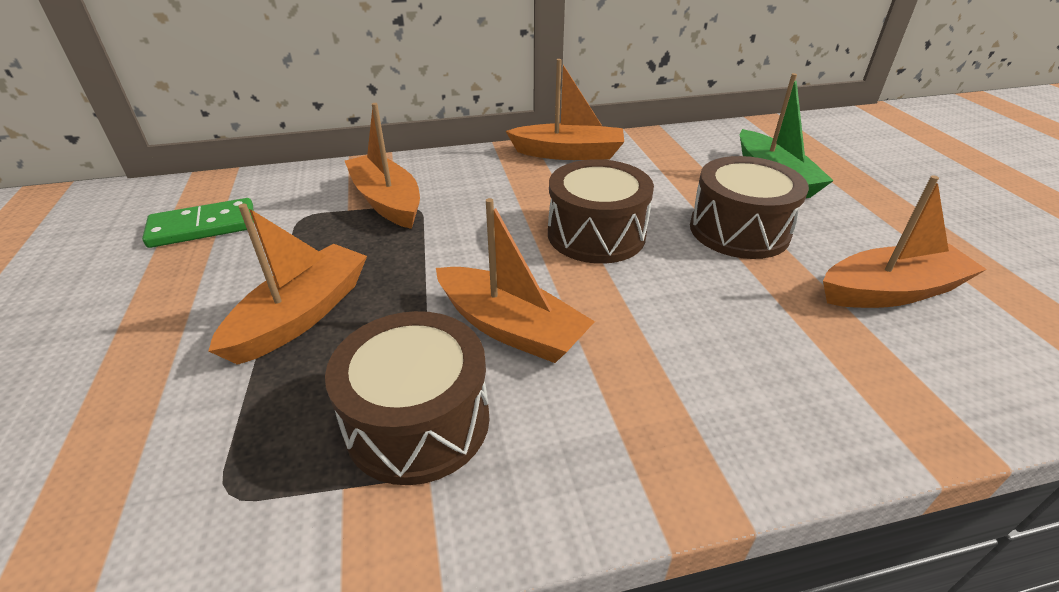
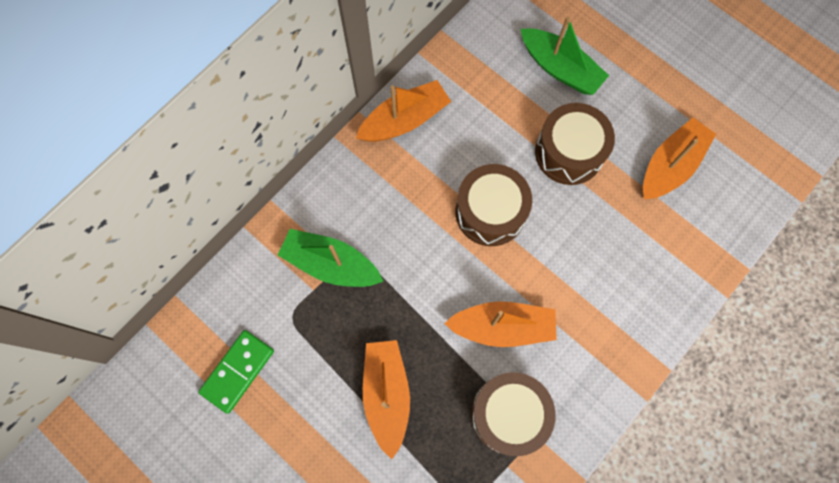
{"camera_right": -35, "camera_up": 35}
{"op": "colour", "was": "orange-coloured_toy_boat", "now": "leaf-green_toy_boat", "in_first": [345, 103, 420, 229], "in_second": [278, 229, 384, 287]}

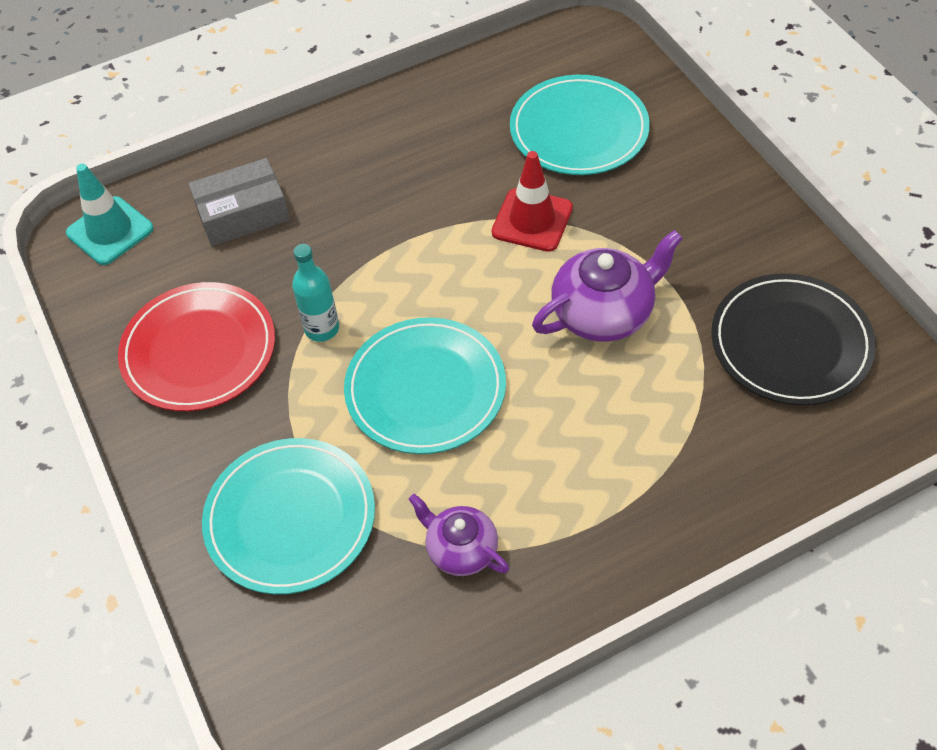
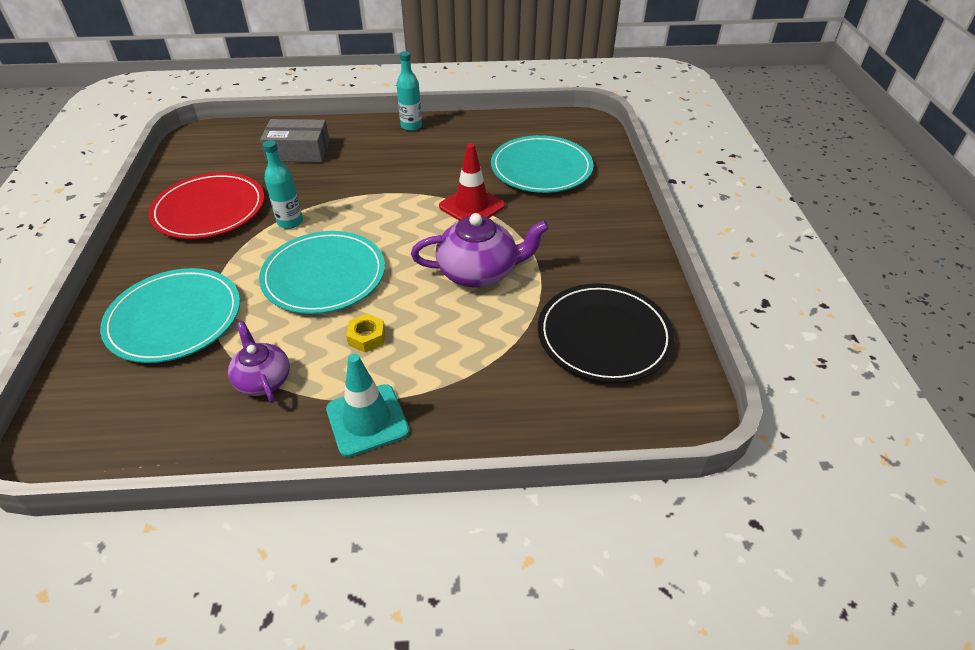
{"camera_right": 20, "camera_up": -10}
{"op": "relocated", "was": "turquoise_safety_cone", "in_first": [66, 164, 154, 265], "in_second": [326, 354, 409, 457]}
{"op": "appeared", "now": "bright_yellow_nut", "in_second": [346, 314, 385, 352]}
{"op": "appeared", "now": "turquoise_bottle", "in_second": [397, 51, 422, 131]}

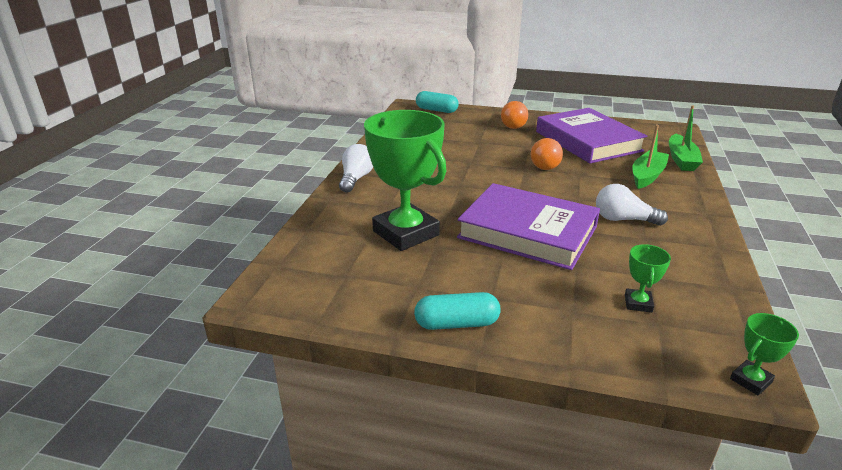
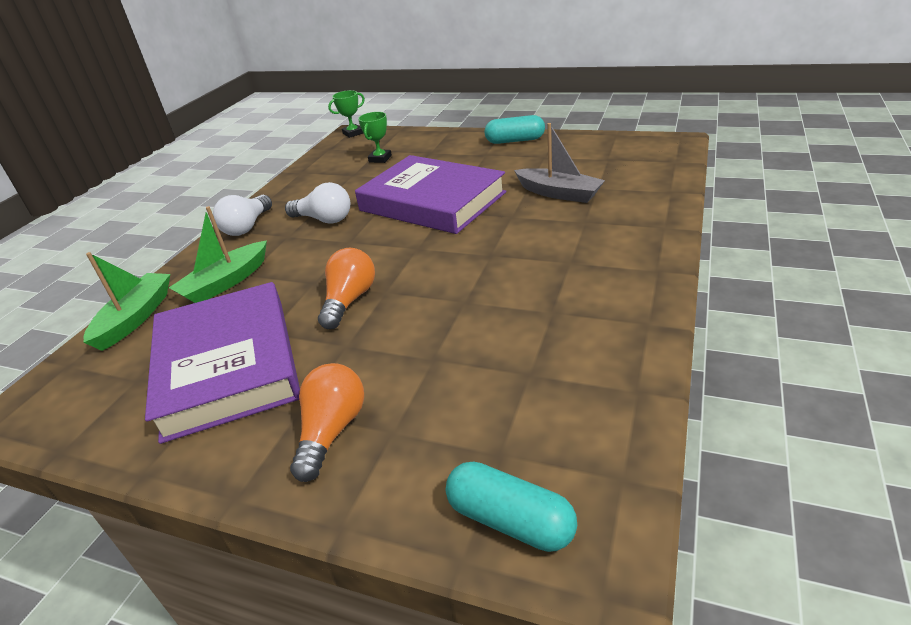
{"camera_right": -170, "camera_up": 5}
{"op": "relocated", "was": "white_lightbulb", "in_first": [339, 144, 373, 193], "in_second": [213, 195, 272, 236]}
{"op": "exchanged", "was": "leaf-green_trophy", "now": "grey_toy_boat", "in_first": [364, 110, 446, 251], "in_second": [514, 123, 605, 203]}

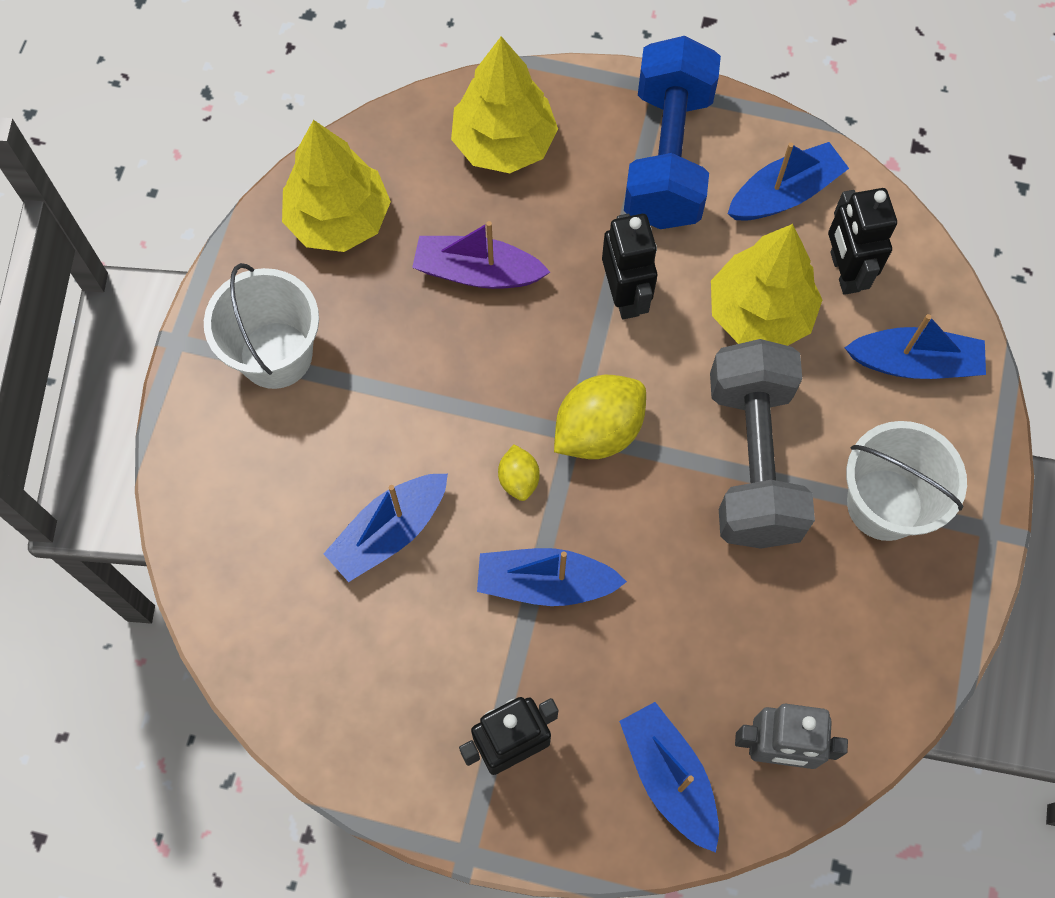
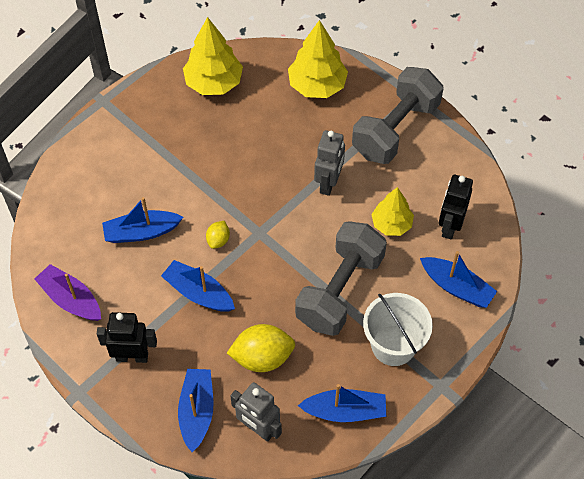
{"camera_right": 30, "camera_up": -10}
{"op": "missing", "was": "white_sand_bucket", "in_first": [204, 263, 319, 389]}
{"op": "relocated", "was": "violet_toy_boat", "in_first": [412, 221, 550, 289], "in_second": [35, 264, 101, 321]}
{"op": "relocated", "was": "bright_yellow_citrus_fruit", "in_first": [554, 375, 646, 459], "in_second": [227, 324, 295, 372]}
{"op": "colour", "was": "jet-black_robot_figure", "now": "grey_robot_figure", "in_first": [602, 214, 657, 319], "in_second": [314, 130, 345, 196]}
{"op": "colour", "was": "blue_free_weight", "now": "grey_free_weight", "in_first": [624, 36, 721, 229], "in_second": [352, 67, 444, 164]}
{"op": "size", "was": "bright_yellow_fir_tree", "in_first": [711, 224, 822, 346], "in_second": [371, 187, 414, 236], "ratio": 0.65}
{"op": "relocated", "was": "blue_toy_boat", "in_first": [728, 142, 849, 221], "in_second": [298, 384, 386, 422]}

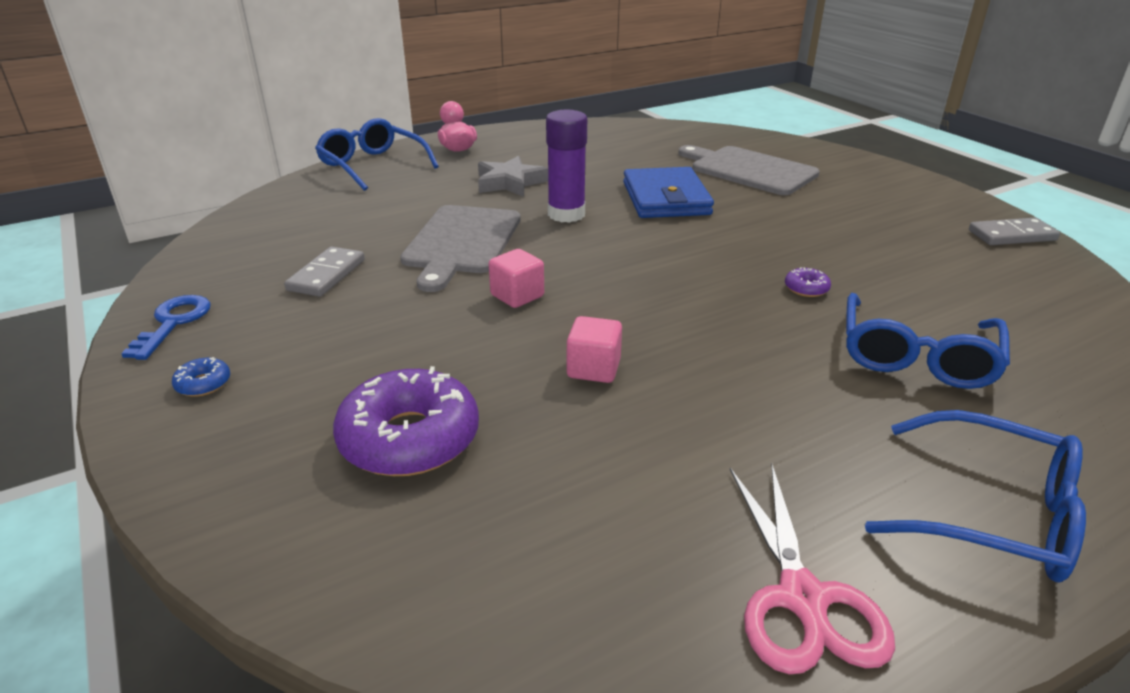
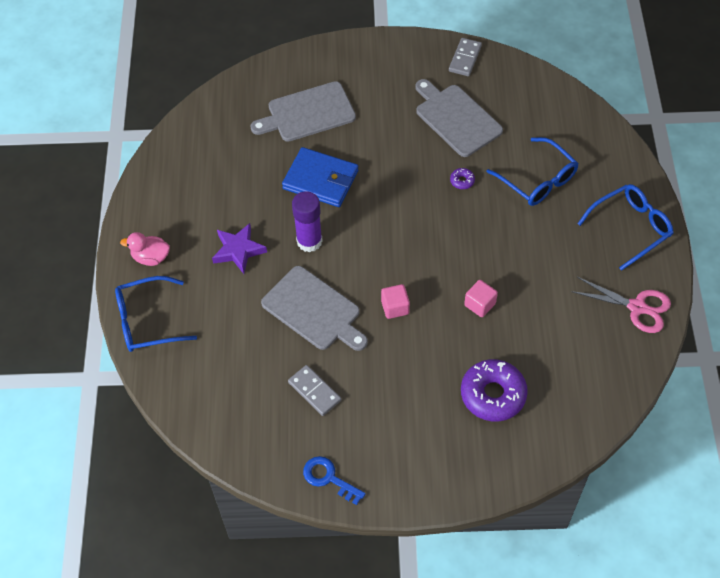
{"camera_right": -60, "camera_up": 25}
{"op": "missing", "was": "blue_donut", "in_first": [172, 357, 230, 397]}
{"op": "colour", "was": "grey_five-pointed_star", "now": "violet_five-pointed_star", "in_first": [478, 156, 548, 197], "in_second": [212, 223, 267, 274]}
{"op": "appeared", "now": "grey_bread_board", "in_second": [415, 79, 503, 157]}

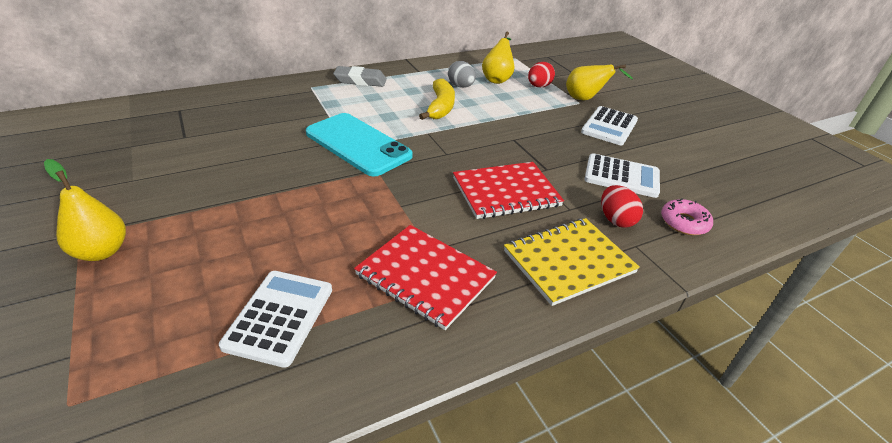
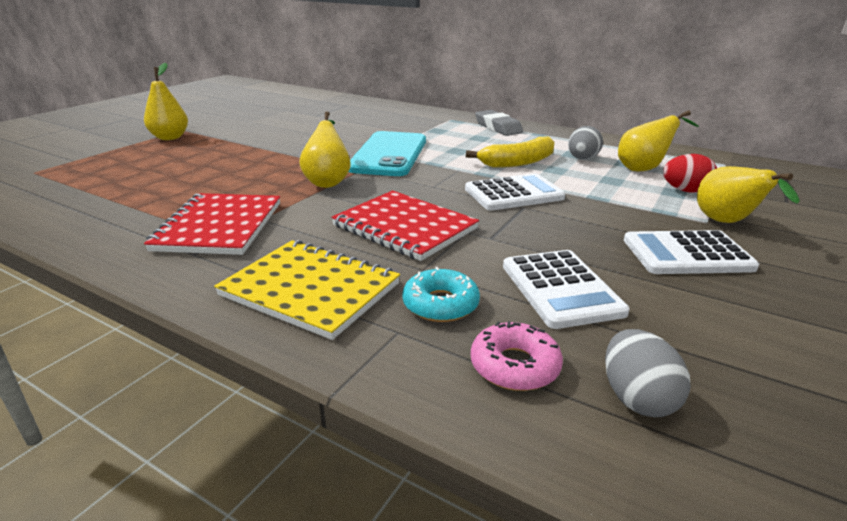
{"camera_right": 60, "camera_up": -10}
{"op": "relocated", "was": "white_pocket_calculator", "in_first": [219, 271, 332, 368], "in_second": [465, 173, 566, 211]}
{"op": "exchanged", "was": "red_egg", "now": "turquoise_donut", "in_first": [601, 185, 643, 227], "in_second": [402, 267, 480, 322]}
{"op": "appeared", "now": "bright_yellow_pear", "in_second": [299, 111, 351, 188]}
{"op": "appeared", "now": "grey_egg", "in_second": [605, 329, 691, 417]}

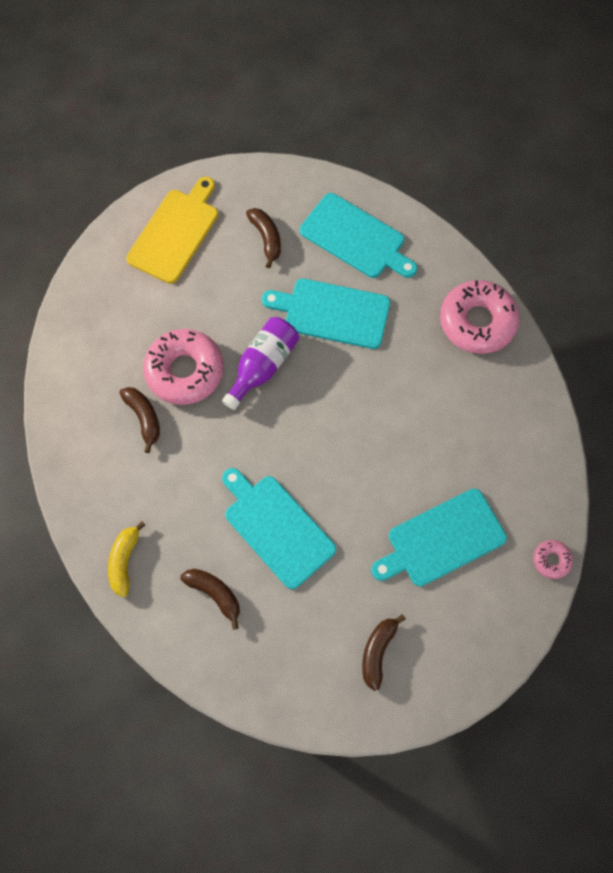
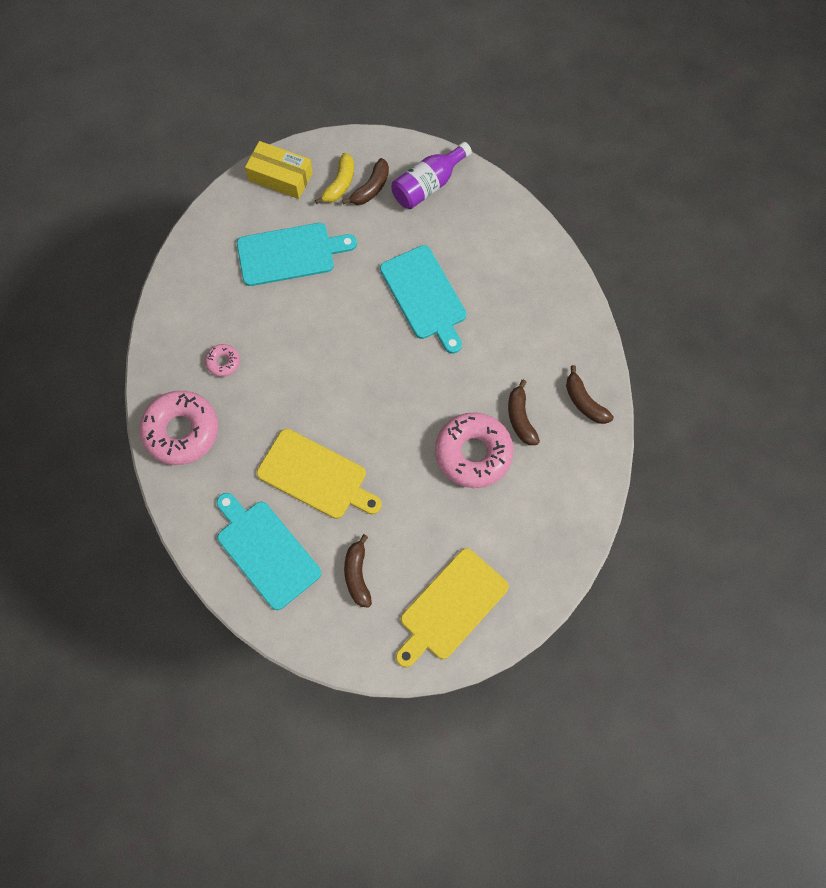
{"camera_right": -165, "camera_up": 0}
{"op": "relocated", "was": "bright_yellow_toy_banana", "in_first": [108, 521, 145, 597], "in_second": [315, 153, 354, 204]}
{"op": "relocated", "was": "brown_toy_banana", "in_first": [181, 569, 240, 630], "in_second": [566, 365, 614, 424]}
{"op": "relocated", "was": "violet_bottle", "in_first": [222, 317, 299, 410], "in_second": [391, 142, 472, 209]}
{"op": "colour", "was": "turquoise_bread_board", "now": "bright_yellow_bread_board", "in_first": [262, 279, 390, 349], "in_second": [257, 429, 382, 519]}
{"op": "relocated", "was": "rose-pink_donut", "in_first": [533, 540, 573, 579], "in_second": [205, 344, 240, 377]}
{"op": "appeared", "now": "bright_yellow_parcel", "in_second": [245, 141, 313, 199]}

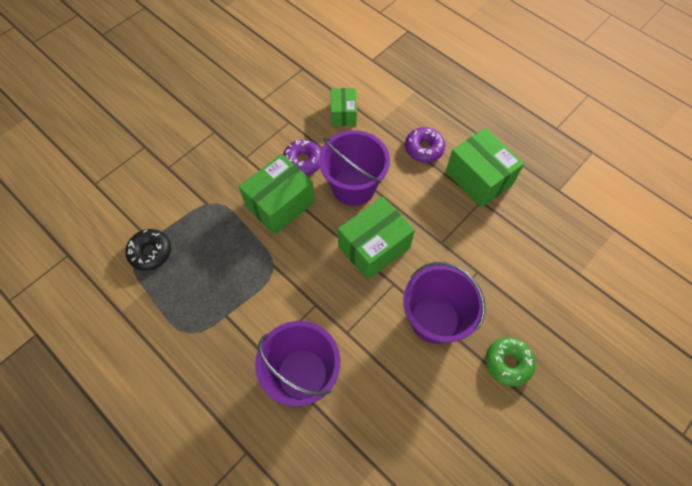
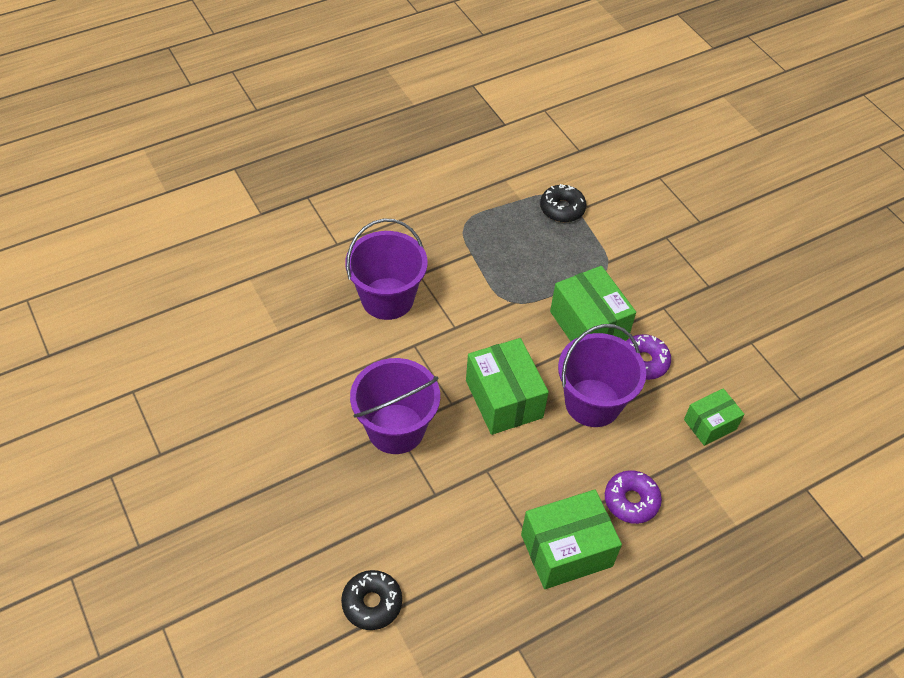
{"camera_right": 105, "camera_up": -10}
{"op": "spun", "was": "leaf-green_parcel", "in_first": [331, 88, 357, 126], "in_second": [684, 388, 744, 446], "clockwise": -45}
{"op": "missing", "was": "leaf-green_donut", "in_first": [486, 337, 536, 386]}
{"op": "appeared", "now": "jet-black_donut", "in_second": [341, 570, 402, 630]}

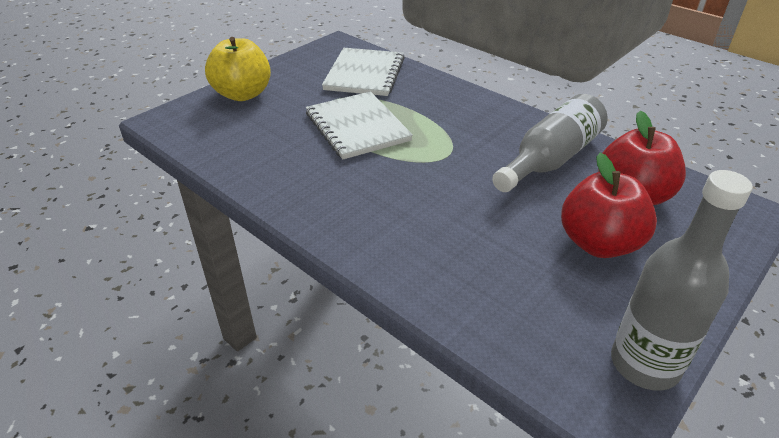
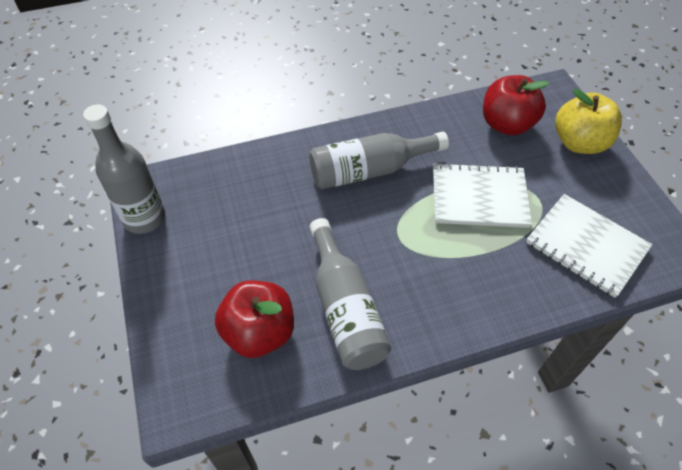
{"camera_right": 120, "camera_up": 15}
{"op": "relocated", "was": "red_apple", "in_first": [561, 153, 657, 258], "in_second": [483, 75, 549, 136]}
{"op": "appeared", "now": "grey_bottle", "in_second": [309, 132, 449, 189]}

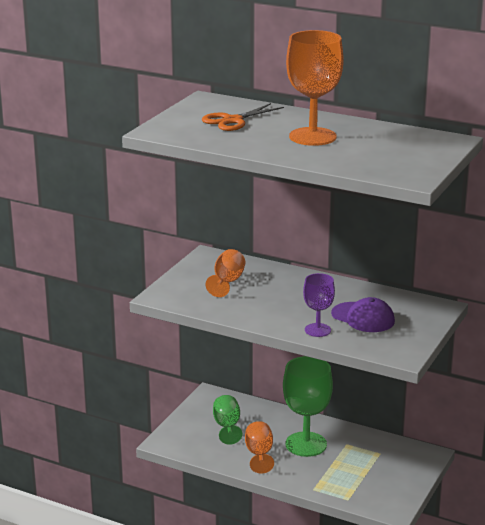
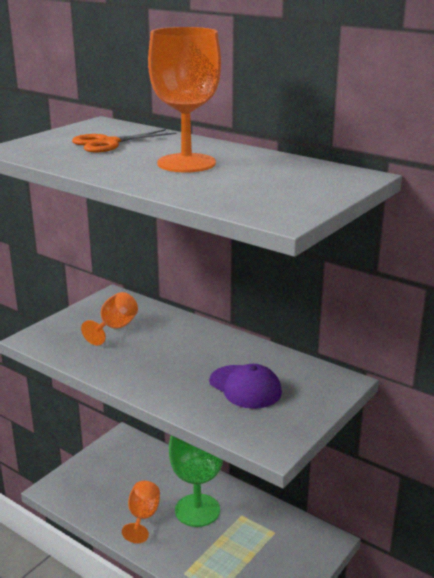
{"camera_right": 10, "camera_up": 0}
{"op": "missing", "was": "leaf-green_chalice", "in_first": [213, 395, 242, 445]}
{"op": "missing", "was": "violet_chalice", "in_first": [303, 273, 335, 337]}

